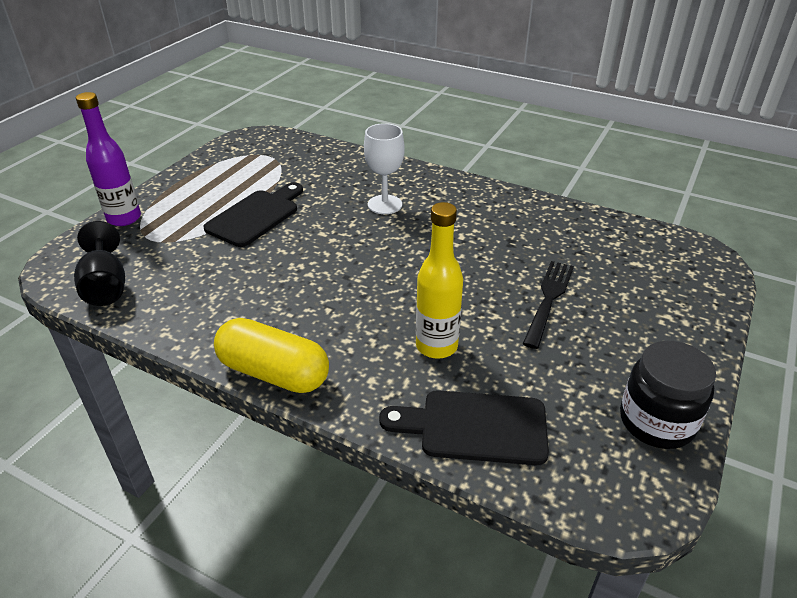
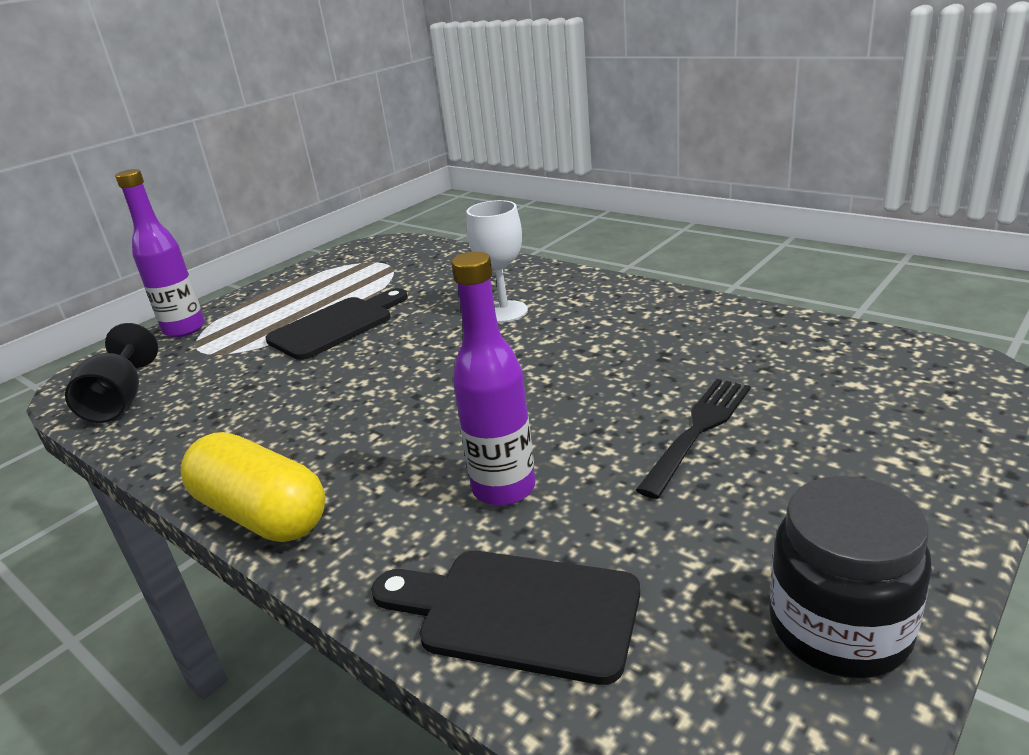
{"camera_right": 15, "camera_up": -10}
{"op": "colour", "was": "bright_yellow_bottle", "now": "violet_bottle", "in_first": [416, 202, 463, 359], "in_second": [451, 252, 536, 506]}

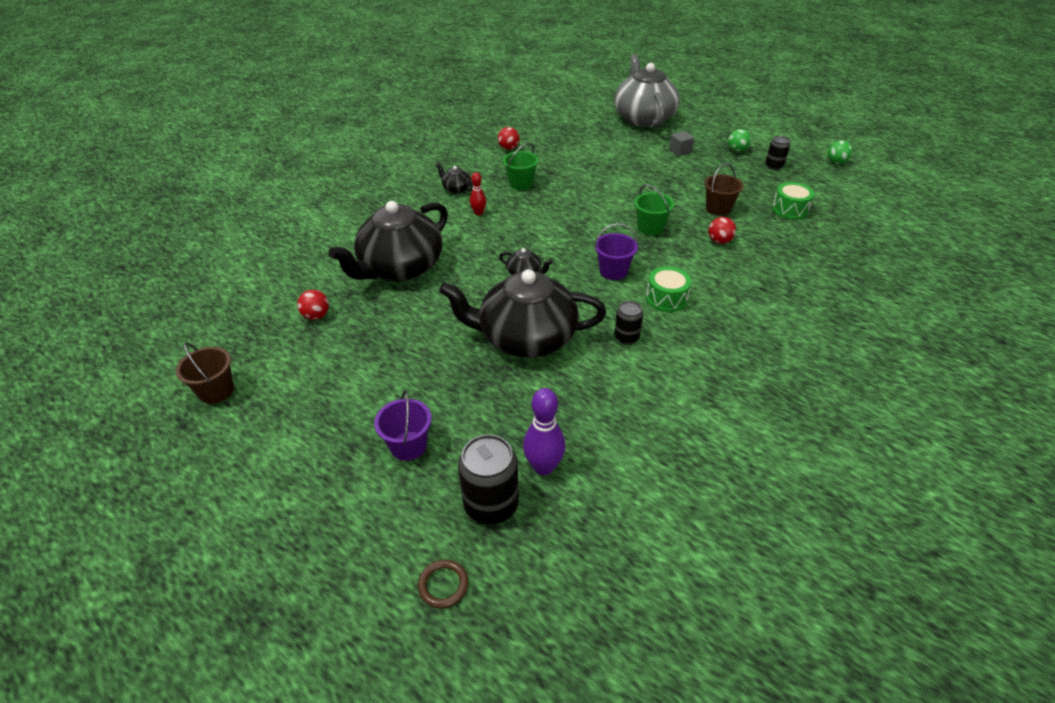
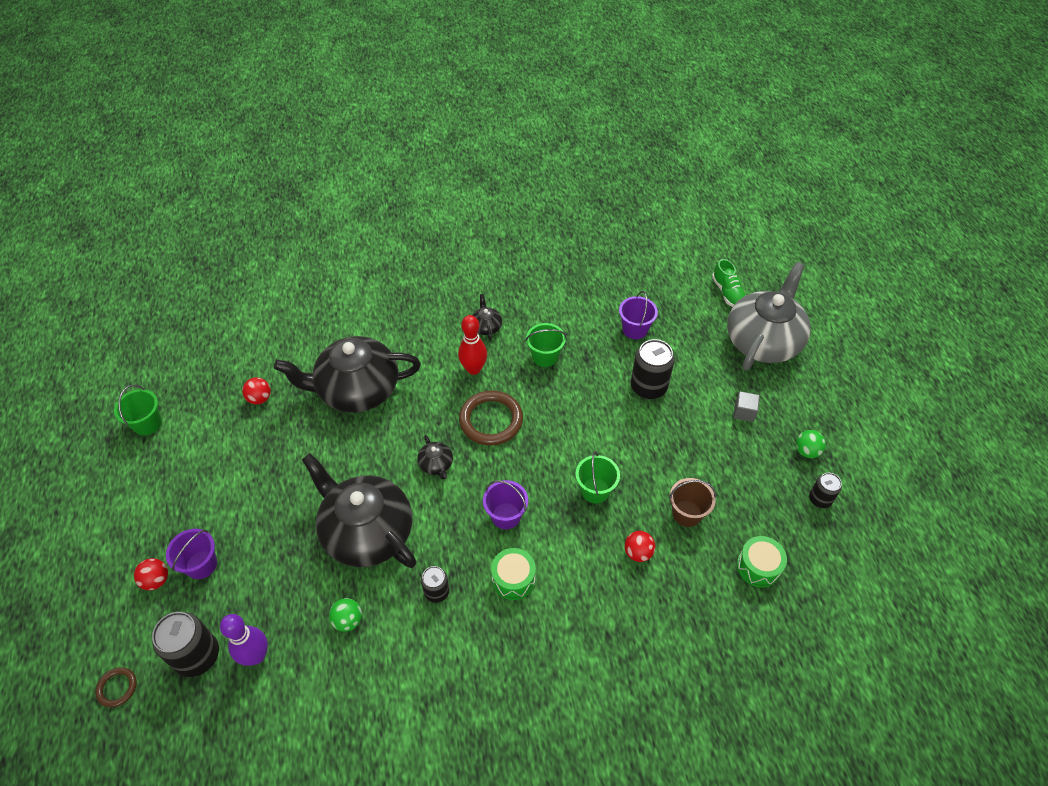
{"camera_right": 40, "camera_up": 10}
{"op": "colour", "was": "brown_sand_bucket", "now": "leaf-green_sand_bucket", "in_first": [176, 343, 234, 404], "in_second": [114, 385, 162, 435]}
{"op": "size", "was": "red_tenpin", "in_first": [470, 172, 486, 215], "in_second": [458, 315, 487, 375], "ratio": 1.67}
{"op": "relocated", "was": "red_play_ball", "in_first": [498, 127, 519, 150], "in_second": [134, 558, 168, 590]}
{"op": "relocated", "was": "leaf-green_play_ball", "in_first": [827, 140, 853, 164], "in_second": [329, 598, 362, 632]}
{"op": "appeared", "now": "brown_ring", "in_second": [459, 390, 523, 446]}
{"op": "appeared", "now": "violet_sand_bucket", "in_second": [619, 291, 658, 339]}
{"op": "appeared", "now": "jet-black_can", "in_second": [631, 339, 675, 399]}
{"op": "appeared", "now": "leaf-green_lace-up_shoe", "in_second": [712, 259, 746, 307]}

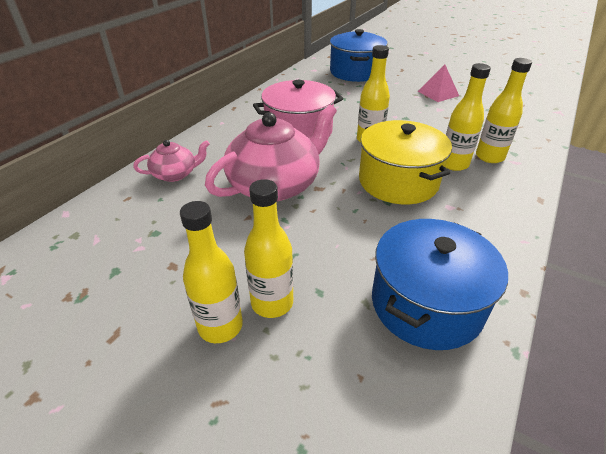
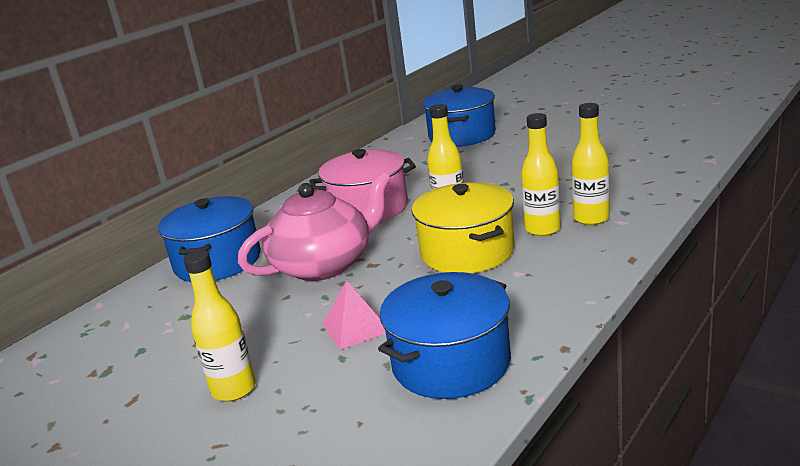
{"camera_right": 10, "camera_up": -15}
{"op": "exchanged", "was": "rose-pink_teapot", "now": "blue_stockpot", "in_first": [133, 140, 210, 182], "in_second": [158, 196, 261, 282]}
{"op": "missing", "was": "bright_yellow_bottle", "in_first": [244, 179, 293, 318]}
{"op": "relocated", "was": "rose-pink_pyramid", "in_first": [418, 65, 459, 102], "in_second": [322, 281, 386, 350]}

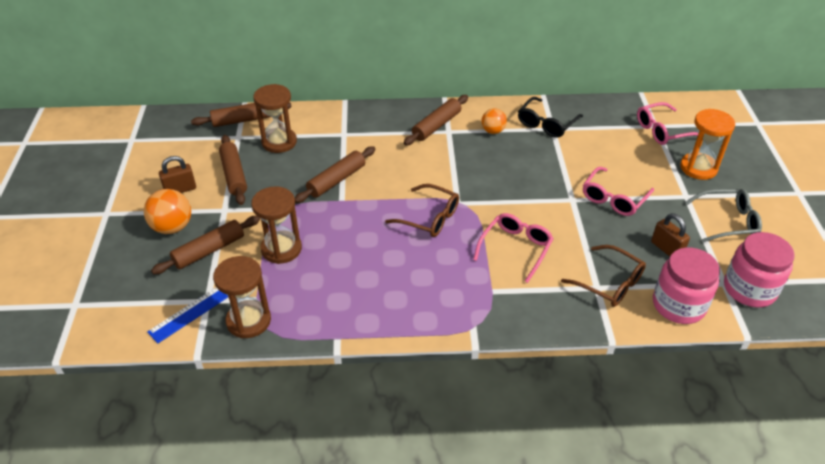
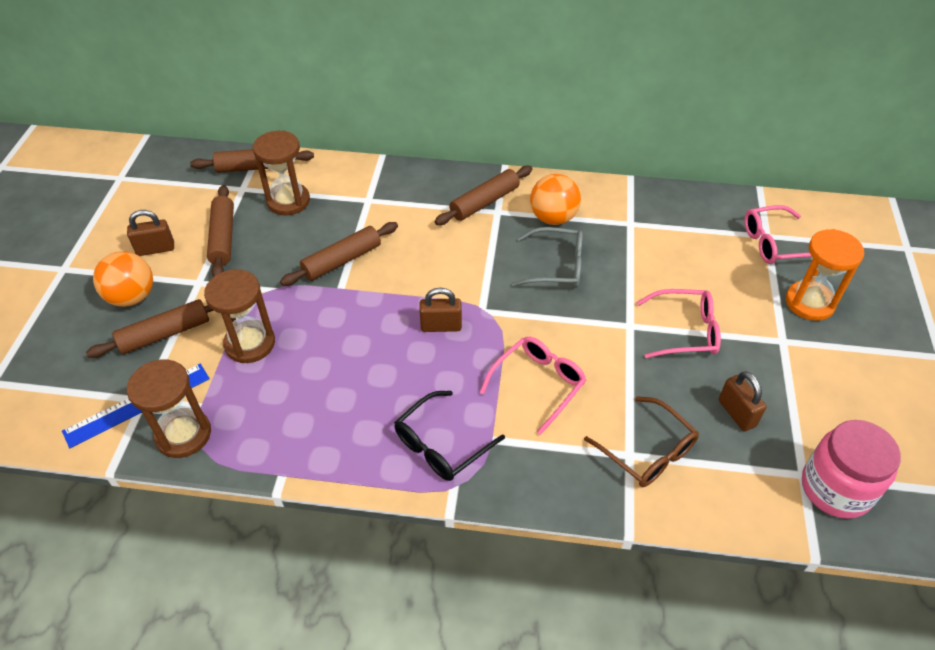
{"camera_right": 10, "camera_up": 5}
{"op": "exchanged", "was": "brown_eyeglasses", "now": "brown_lock", "in_first": [385, 184, 459, 237], "in_second": [419, 288, 462, 332]}
{"op": "size", "was": "orange-coloured_play_ball", "in_first": [481, 108, 507, 134], "in_second": [530, 174, 581, 225], "ratio": 1.55}
{"op": "relocated", "was": "jet-black_eyeglasses", "in_first": [518, 97, 583, 138], "in_second": [394, 391, 505, 481]}
{"op": "spun", "was": "rose-pink_eyeglasses", "in_first": [583, 167, 654, 216], "in_second": [636, 289, 721, 358], "clockwise": -135}
{"op": "missing", "was": "rose-pink_jam_jar", "in_first": [653, 247, 720, 324]}
{"op": "relocated", "was": "grey_eyeglasses", "in_first": [685, 189, 762, 242], "in_second": [512, 227, 583, 288]}

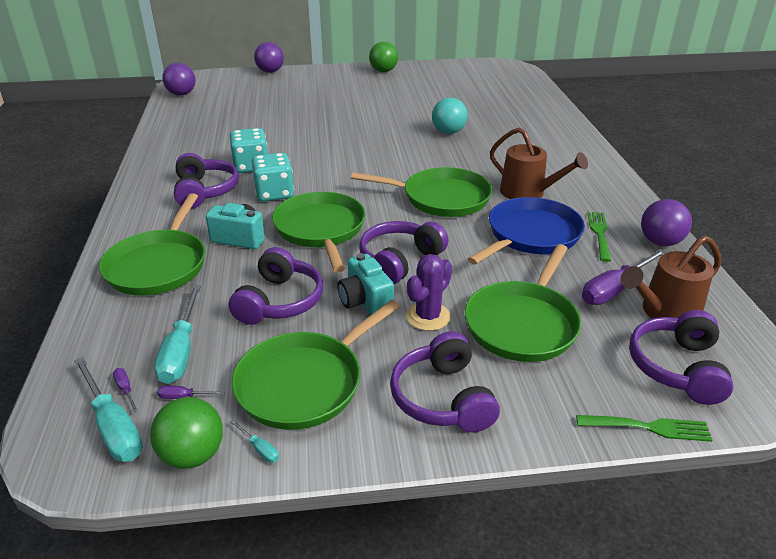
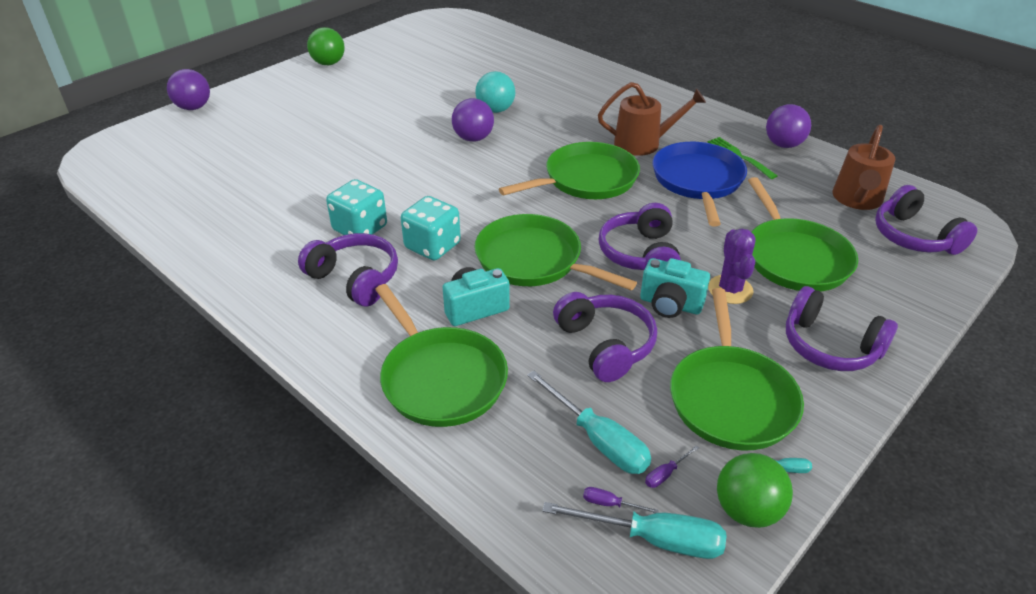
{"camera_right": -40, "camera_up": 5}
{"op": "relocated", "was": "violet_play_ball", "in_first": [162, 63, 195, 96], "in_second": [452, 98, 494, 142]}
{"op": "missing", "was": "leaf-green_dinner_fork", "in_first": [576, 415, 712, 442]}
{"op": "missing", "was": "violet_hand_screwdriver", "in_first": [582, 249, 666, 305]}

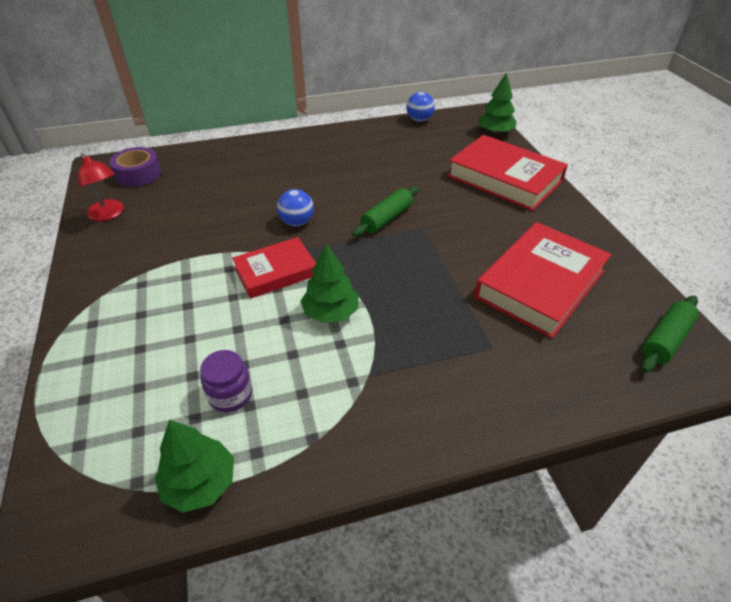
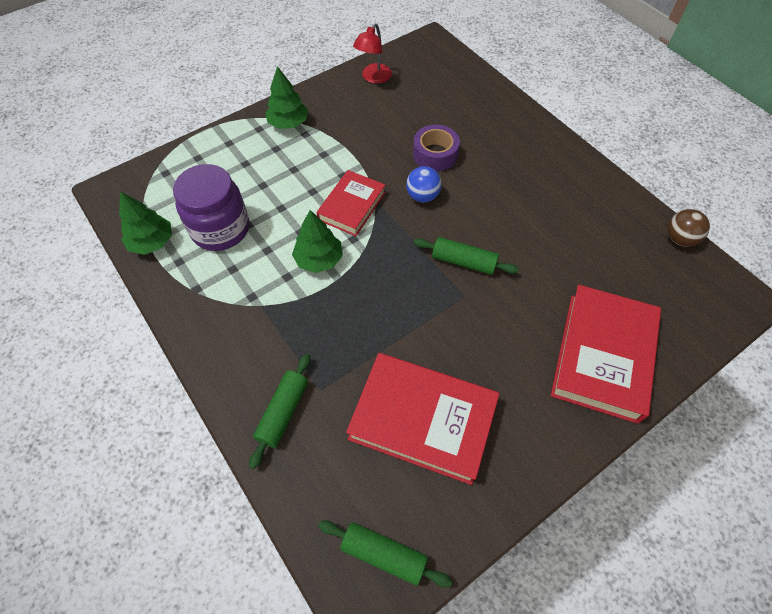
{"camera_right": 70, "camera_up": 15}
{"op": "relocated", "was": "violet_sticky_tape", "in_first": [110, 147, 161, 187], "in_second": [413, 125, 460, 172]}
{"op": "size", "was": "violet_jam_jar", "in_first": [200, 350, 252, 412], "in_second": [173, 164, 249, 251], "ratio": 1.86}
{"op": "spun", "was": "red_hardcover", "in_first": [232, 237, 316, 299], "in_second": [316, 170, 385, 236], "clockwise": 75}
{"op": "colour", "was": "blue_play_ball", "now": "brown_play_ball", "in_first": [406, 92, 435, 122], "in_second": [667, 209, 710, 247]}
{"op": "relocated", "was": "leaf-green_fir_tree", "in_first": [477, 72, 517, 135], "in_second": [265, 66, 308, 129]}
{"op": "appeared", "now": "leaf-green_rolling_pin", "in_second": [249, 353, 310, 469]}

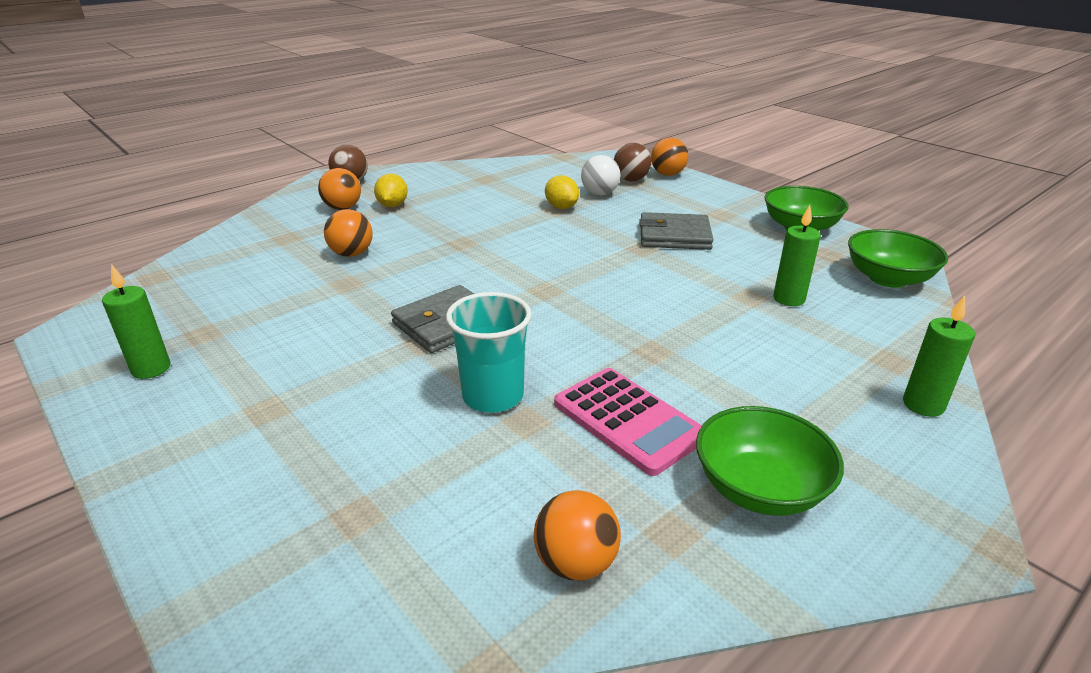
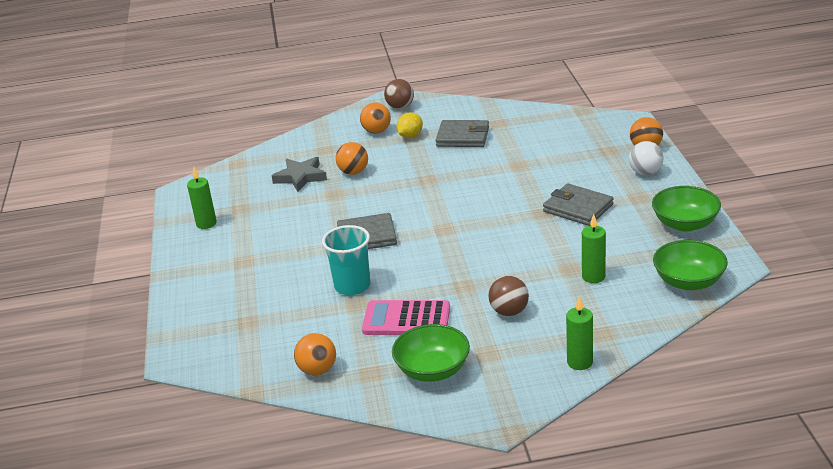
{"camera_right": 35, "camera_up": 0}
{"op": "missing", "was": "bright_yellow_citrus_fruit", "in_first": [545, 175, 579, 209]}
{"op": "spun", "was": "rose-pink_pocket_calculator", "in_first": [554, 368, 702, 476], "in_second": [362, 300, 450, 335], "clockwise": 105}
{"op": "relocated", "was": "white_play_ball", "in_first": [581, 155, 620, 195], "in_second": [629, 141, 664, 175]}
{"op": "relocated", "was": "brown_play_ball", "in_first": [614, 143, 651, 181], "in_second": [489, 276, 529, 316]}
{"op": "appeared", "now": "grey_five-pointed_star", "in_second": [272, 157, 327, 192]}
{"op": "appeared", "now": "grey_card_wallet", "in_second": [436, 120, 489, 147]}

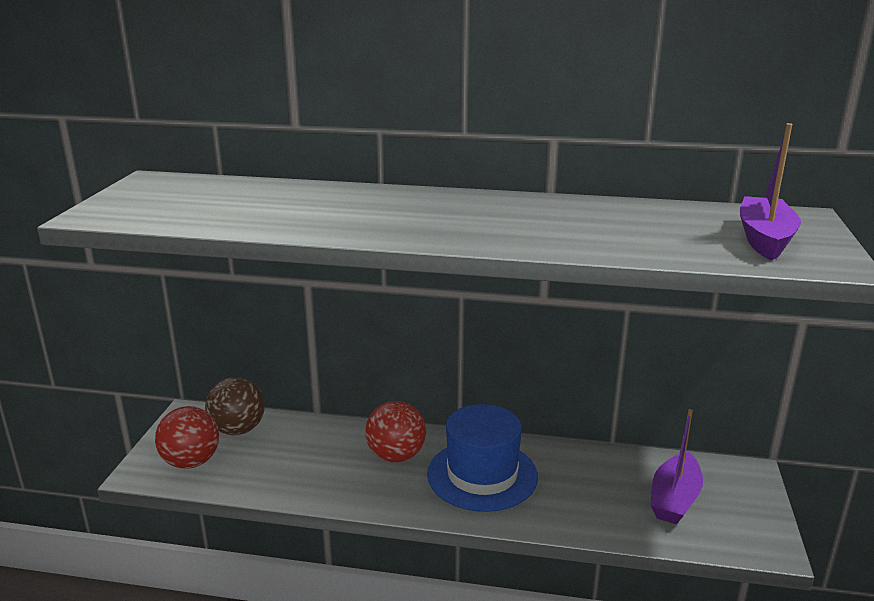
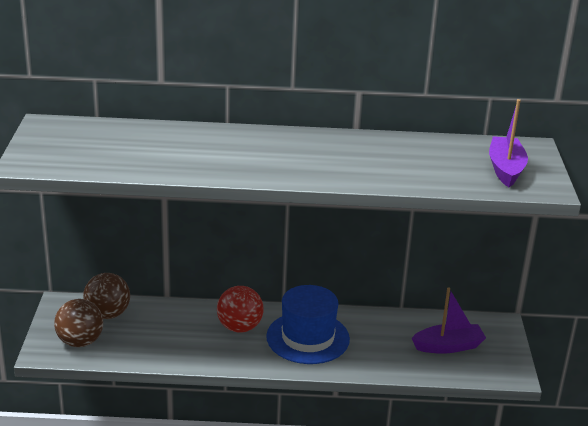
{"camera_right": -10, "camera_up": 5}
{"op": "colour", "was": "red_play_ball", "now": "brown_play_ball", "in_first": [155, 406, 219, 469], "in_second": [54, 299, 103, 347]}
{"op": "spun", "was": "violet_toy_boat", "in_first": [651, 409, 703, 524], "in_second": [412, 287, 486, 354], "clockwise": -120}

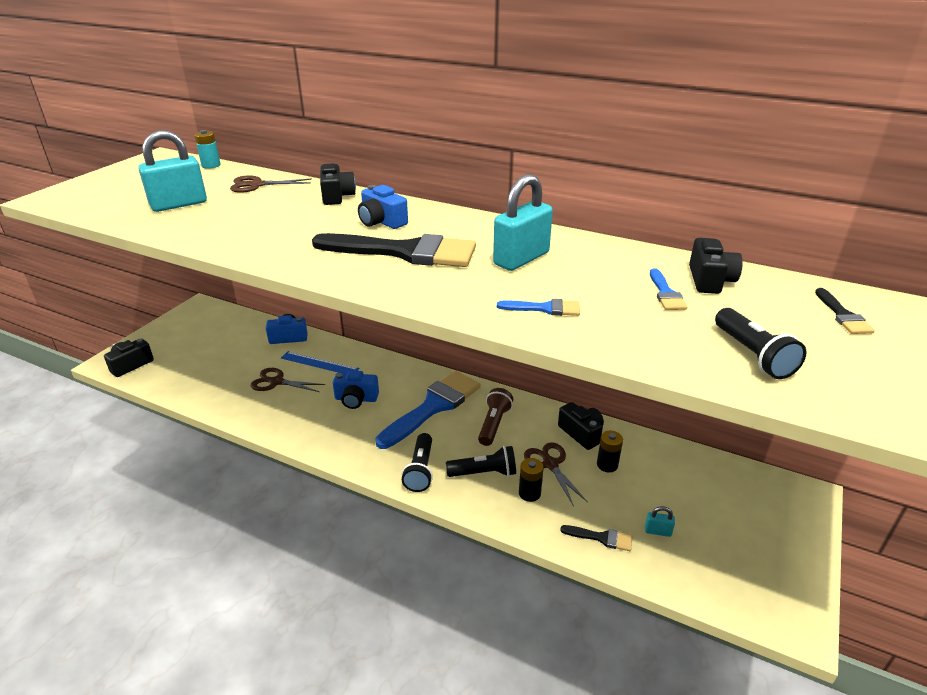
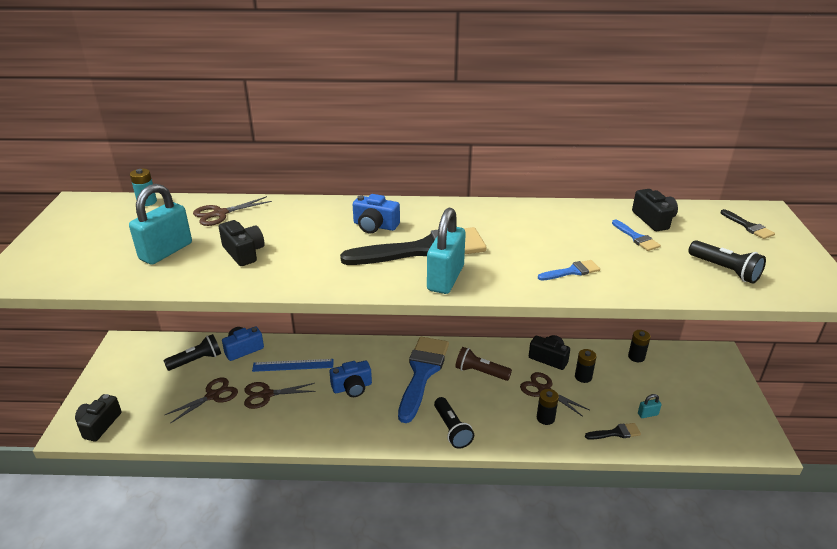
{"camera_right": -25, "camera_up": 0}
{"op": "relocated", "was": "jet-black_photo_camera", "in_first": [320, 163, 356, 205], "in_second": [219, 220, 264, 266]}
{"op": "relocated", "was": "jet-black_pocket_torch", "in_first": [446, 446, 516, 477], "in_second": [163, 334, 221, 371]}
{"op": "spun", "was": "brown_pocket_torch", "in_first": [478, 388, 513, 446], "in_second": [455, 347, 512, 381], "clockwise": -60}
{"op": "relocated", "was": "turquoise_lock", "in_first": [493, 174, 553, 271], "in_second": [427, 208, 466, 294]}
{"op": "appeared", "now": "brown_pair_of_scissors", "in_second": [165, 378, 238, 423]}
{"op": "appeared", "now": "jet-black_AA_battery", "in_second": [628, 330, 651, 362]}

